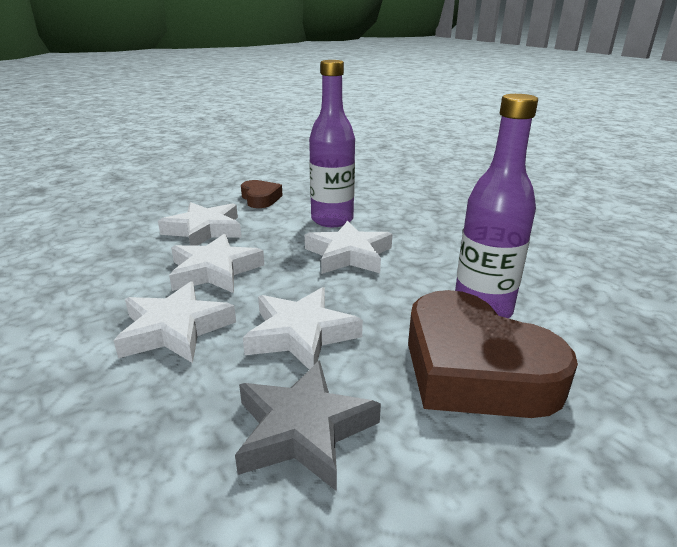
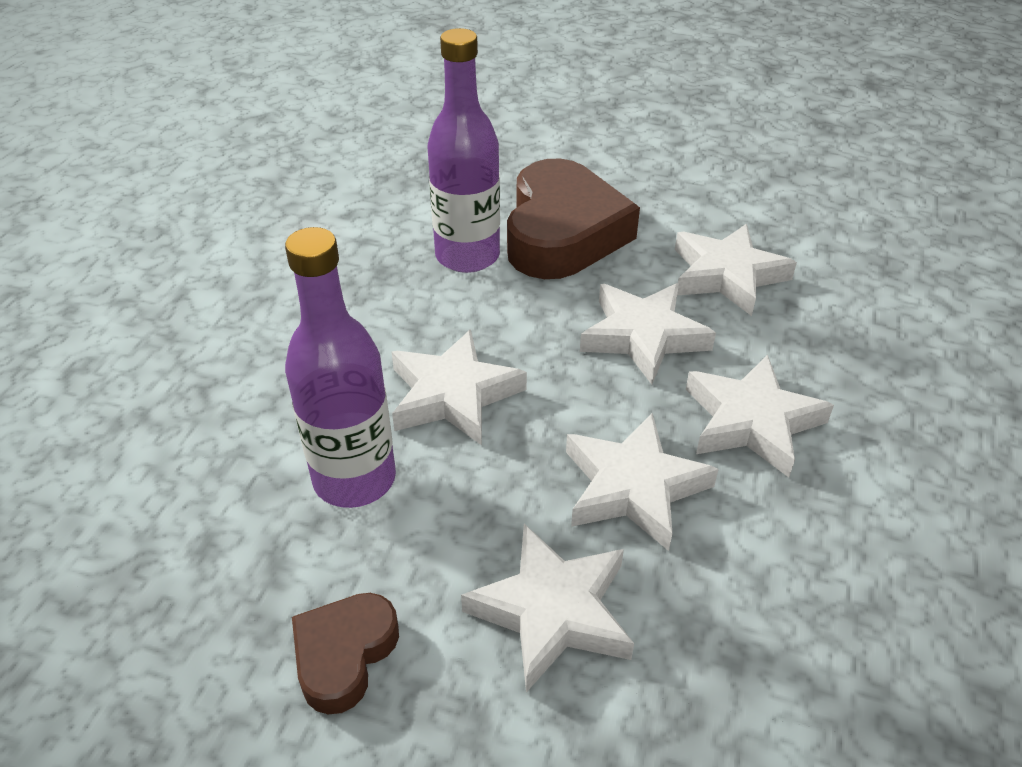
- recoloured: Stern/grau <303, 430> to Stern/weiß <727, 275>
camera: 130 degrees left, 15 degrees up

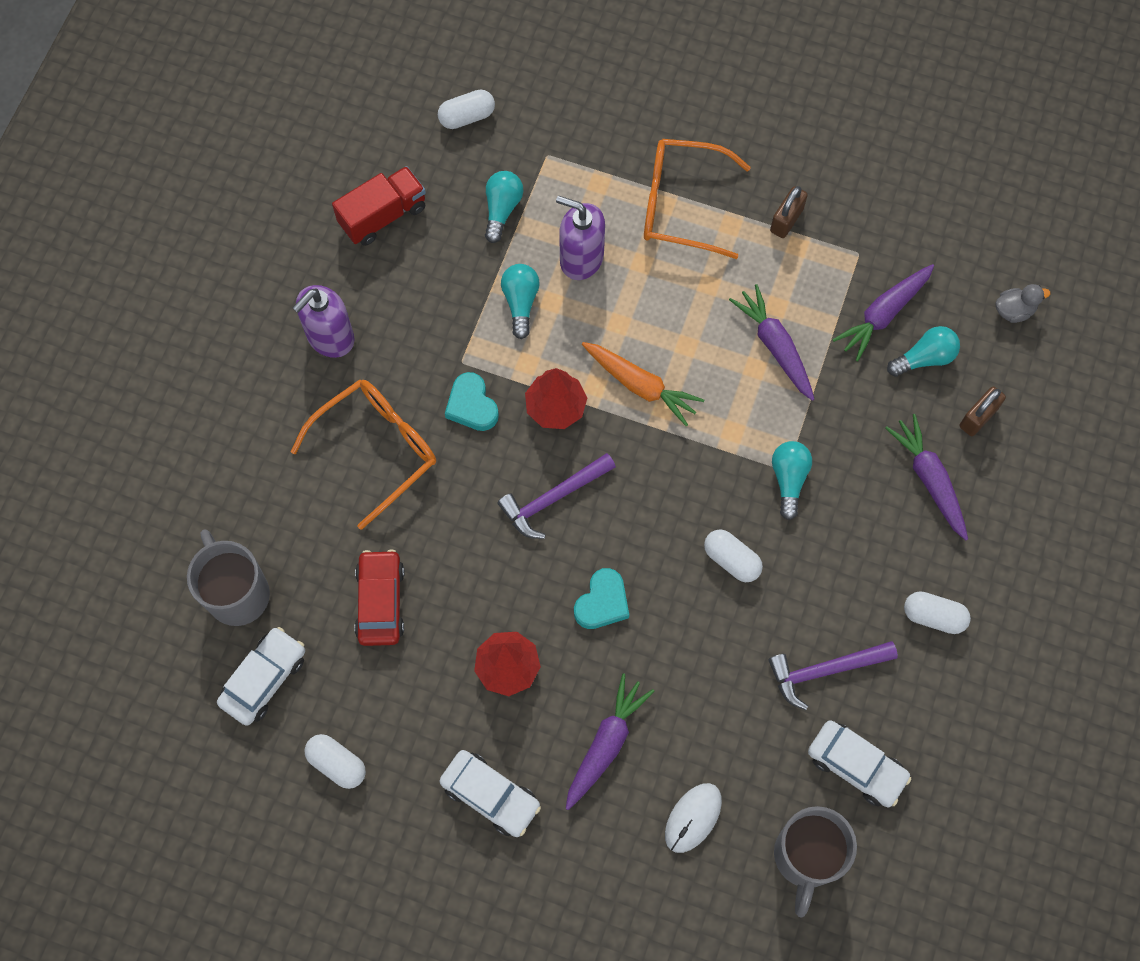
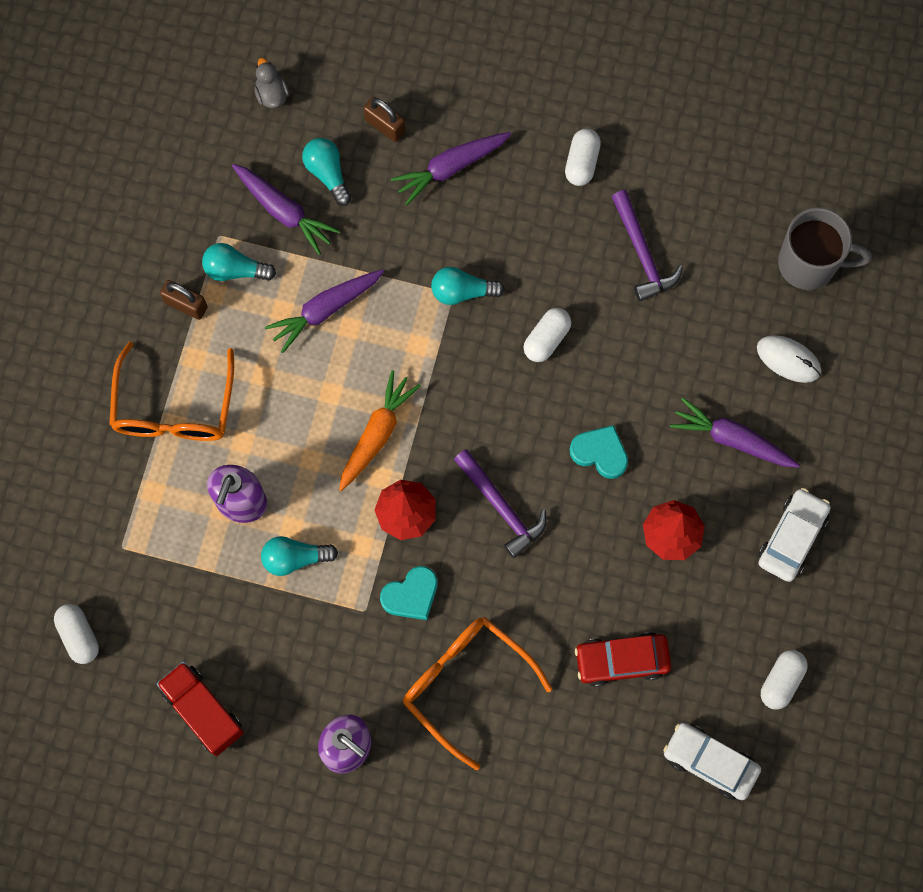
- removed: Tasse/grau <237, 593>
- removed: Auto/weiß <856, 766>
- moved: Glühbirne/türkis <502, 209> to <235, 270>
camera: 95 degrees left, 5 degrees up

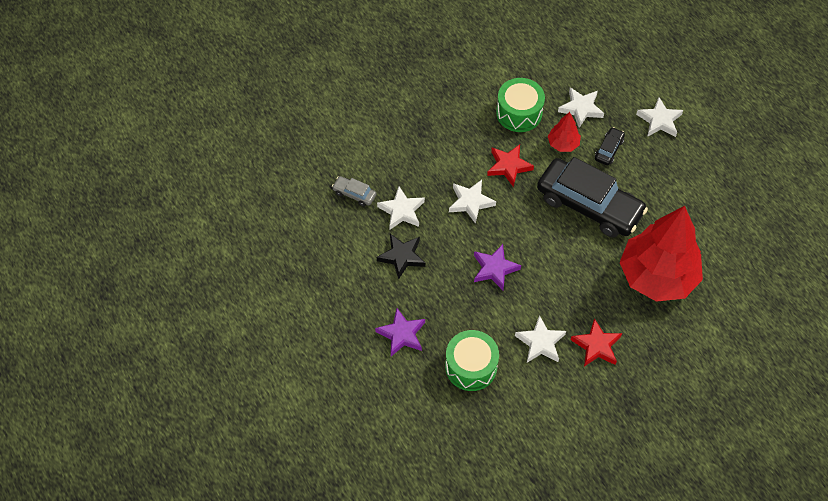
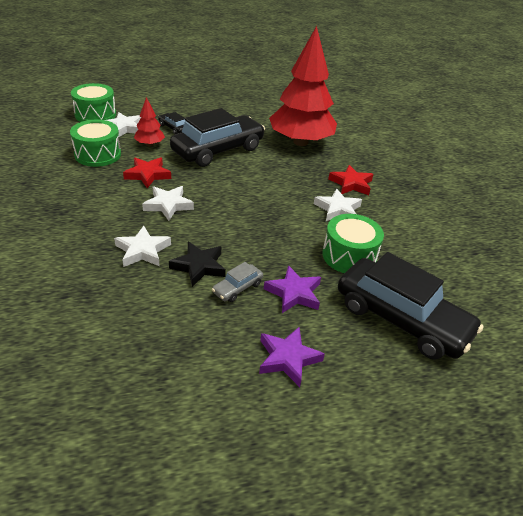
- removed: Stern/weiß <659, 120>
- added: Trommel/grün <95, 114>
- added: Auto/schwarz <401, 319>
- moved: Auto/grau <354, 194> to <237, 288>
- moved: Stern/lila <494, 269> to <288, 358>
camera: 75 degrees left, 20 degrees down

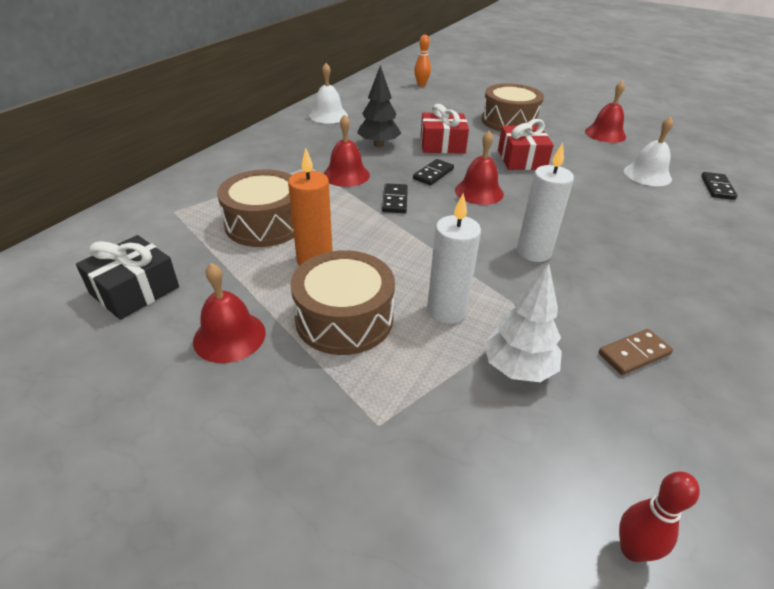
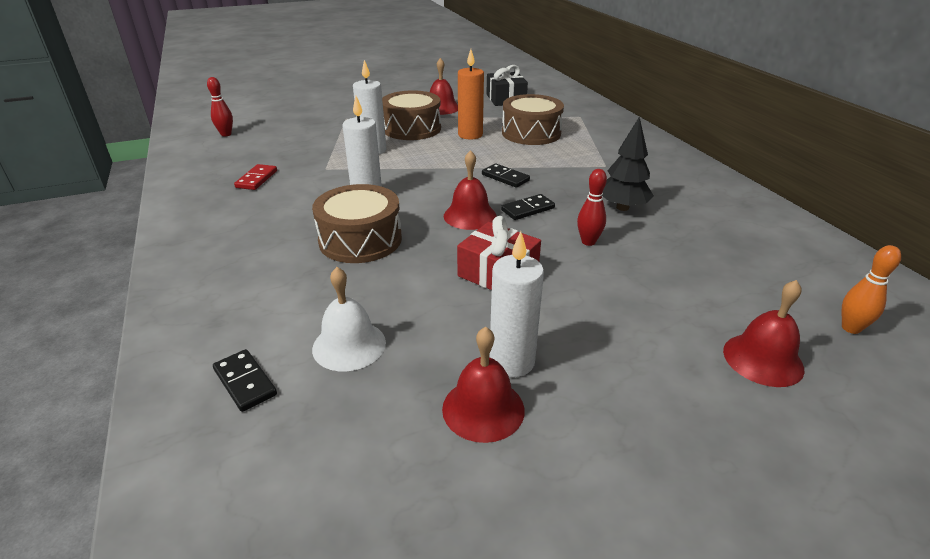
- removed: Glocke/weiß <328, 115>
- removed: Baum/weiß <517, 368>
- added: Kerze/weiß <512, 362>
- moved: Glocke/rot <346, 175> to <763, 359>
- moved: Trommel/braun <509, 121> to <360, 240>
- replaced: Geschenk/rot <442, 144> to Bowlingkegel/rot <588, 242>
- recoloured: Dominostein/braun <633, 354> to Dominostein/rot <257, 179>
- turned: Dominostein/schwarz <433, 174> = <527, 209> 75 degrees clockwise
camera: 130 degrees right, 5 degrees down

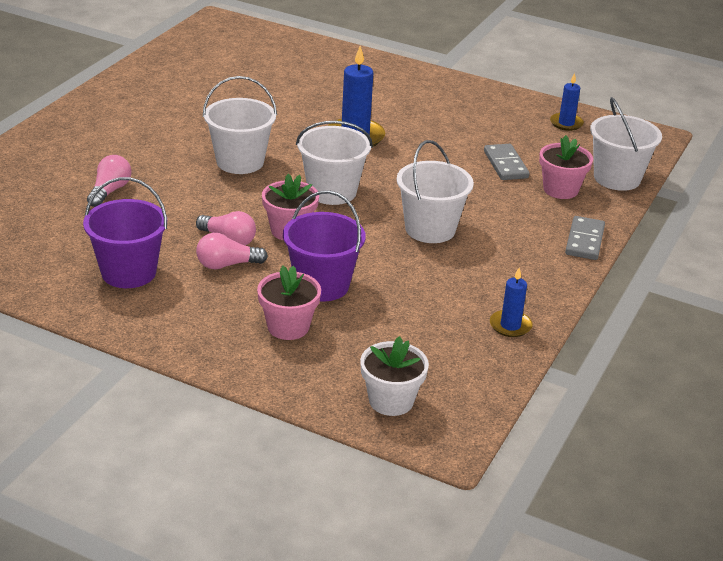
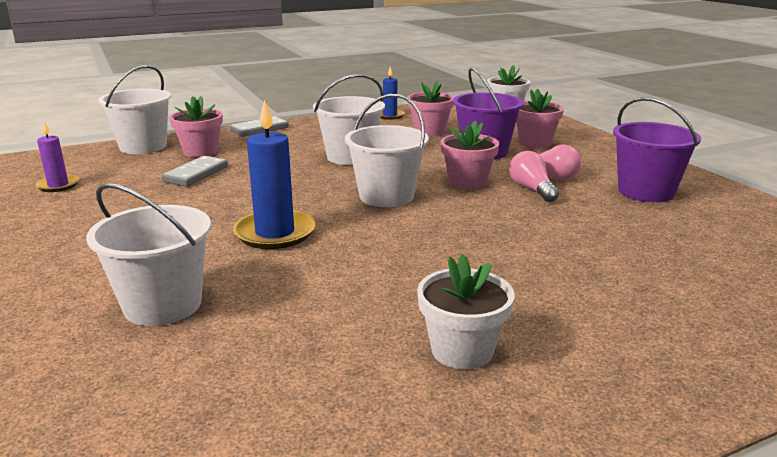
- removed: Glühbirne/rosa <110, 191>
- added: Blumentopf/rosa <430, 131>
- added: Blumentopf/weiß <462, 350>
- moved: Eimer/weiß <240, 162> to <163, 305>
- recoloured: Kerze/blau <566, 123> to Kerze/lila <58, 185>
camera: 140 degrees left, 10 degrees down

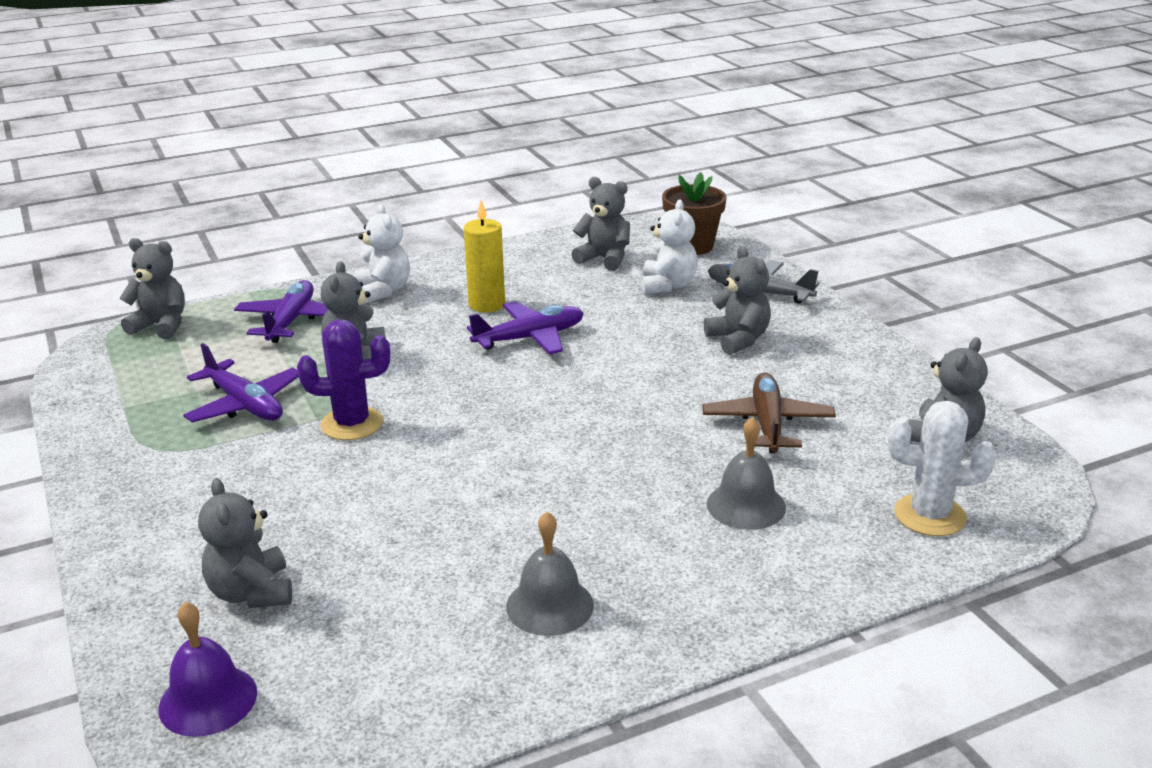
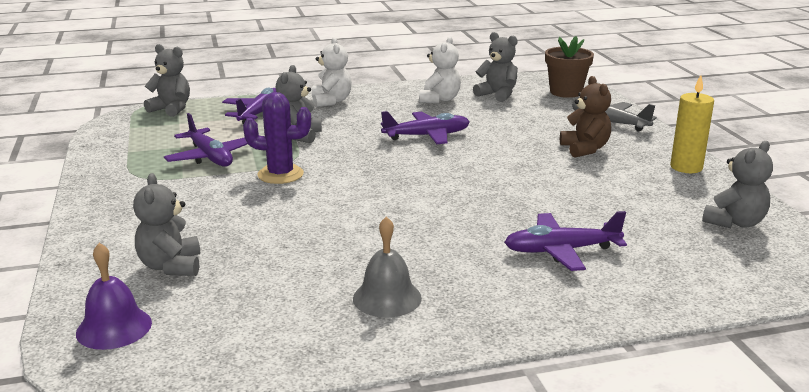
- removed: Flugzeug/braun <767, 423>
- removed: Kaktus/weiß <930, 515>
- moved: Kerze/gelb <487, 305> to <686, 167>
- moved: Teddybär/weiß <668, 285> to <439, 99>
- replaced: Glocke/grau <746, 505> to Flugzeug/lila <561, 251>
- recoloured: Teddybär/grau <738, 339> to Teddybär/braun <585, 149>
camera: 10 degrees right, 5 degrees down

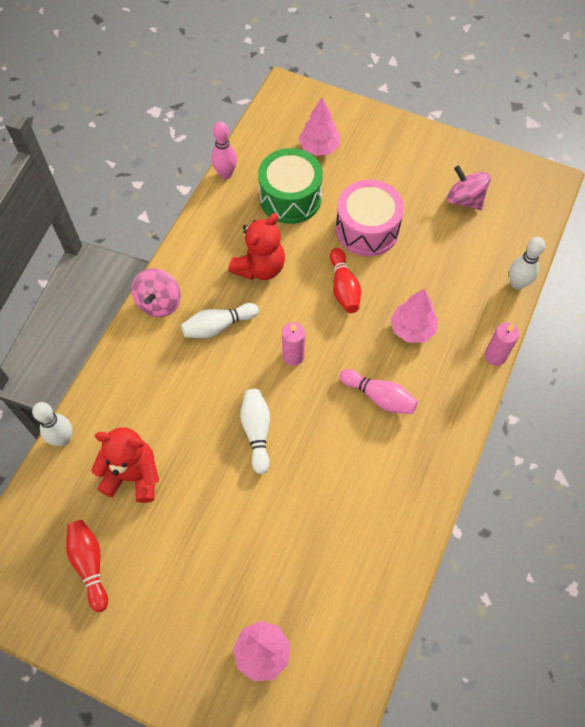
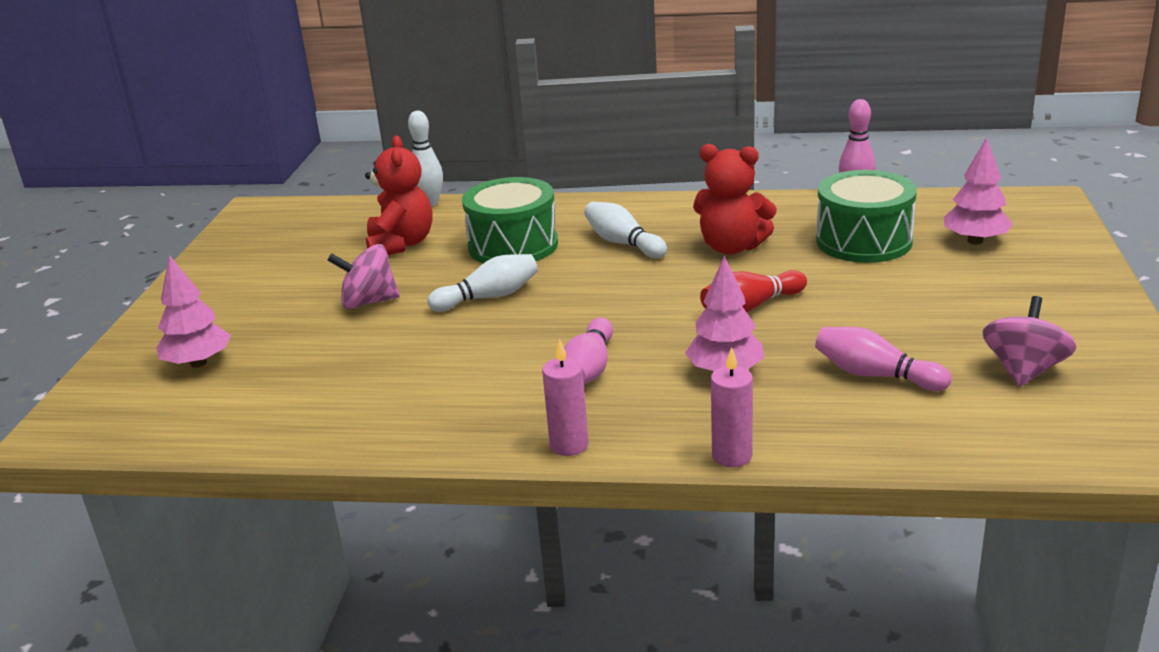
- removed: Bowlingkegel/rot <90, 564>
- removed: Trommel/rosa <367, 229>
- removed: Bowlingkegel/weiß <517, 283>
- added: Trommel/grün <513, 246>
- added: Bowlingkegel/rosa <875, 375>
- moved: Kreisel/rosa <159, 303> to <368, 302>
- moved: Kerze/rosa <293, 356> to <569, 445>
camera: 75 degrees right, 35 degrees down

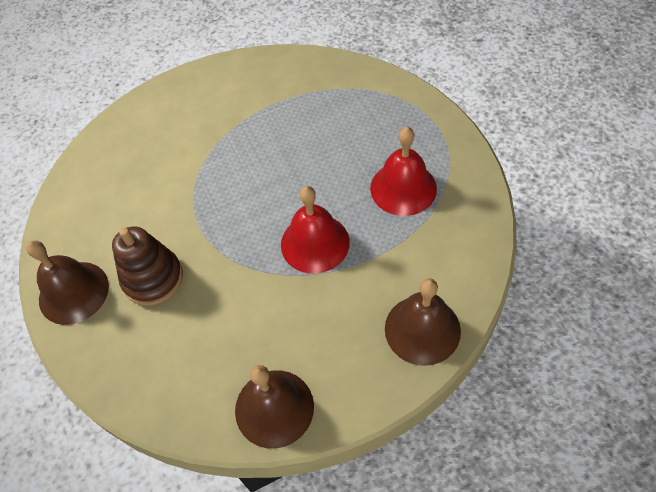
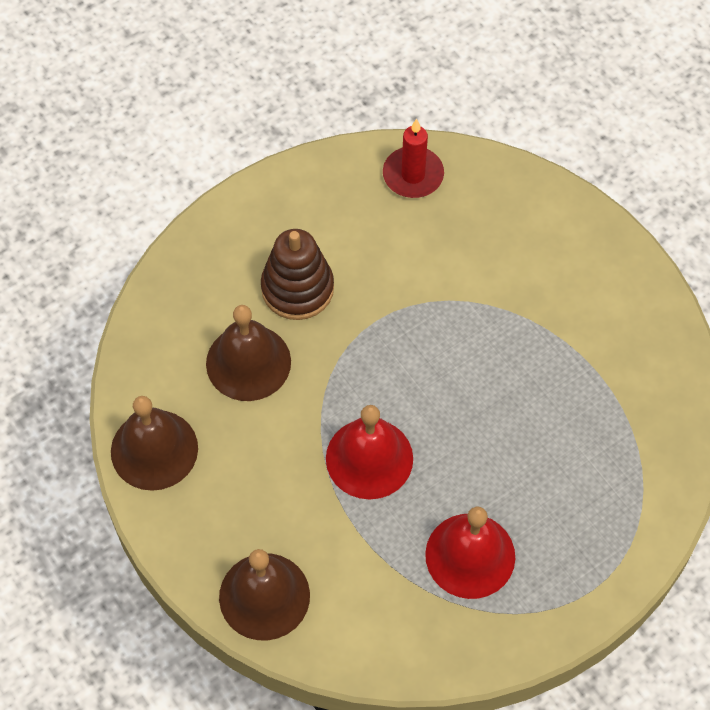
- added: Kerze/rot <413, 175>
- moved: Glocke/braun <73, 292> to <248, 362>
camera: 75 degrees right, 5 degrees up

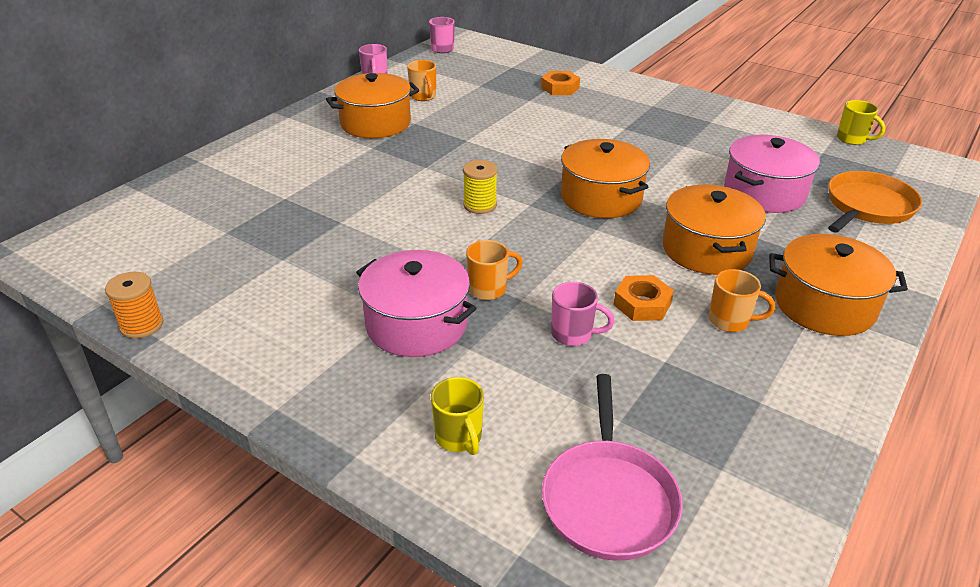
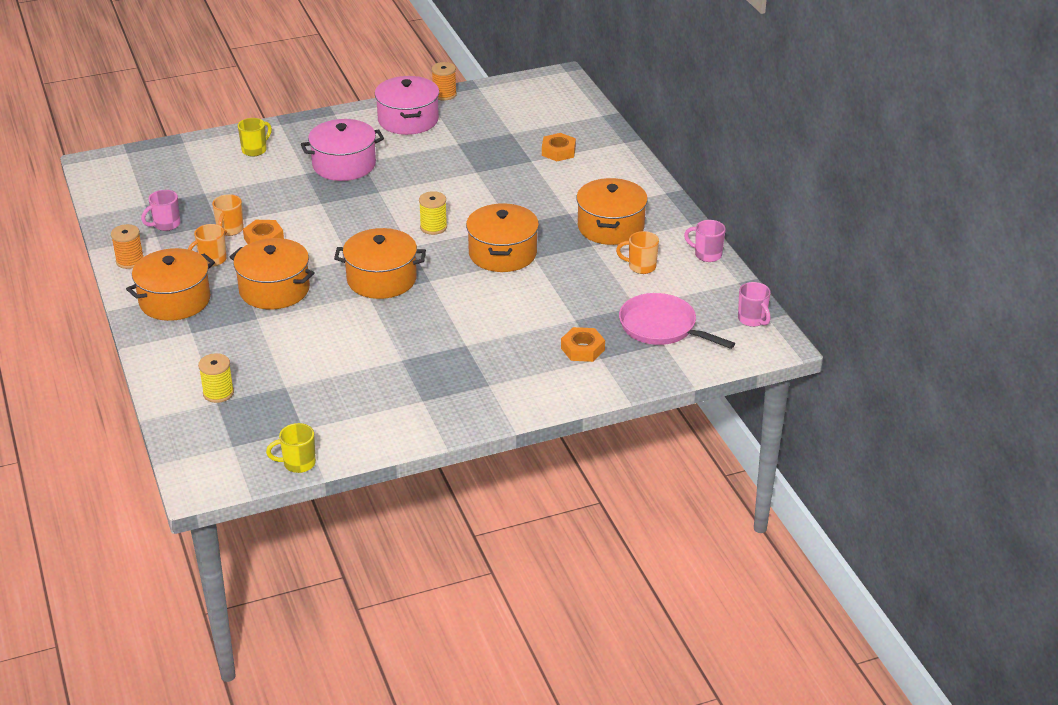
- added: Garnrolle/orange <130, 261>
- added: Kochtopf/orange <502, 253>
- added: Sechskantmutter/orange <558, 151>
- moved: Tasse/orange <489, 289> to <230, 230>
- moved: Pfanne/rosa <608, 498> to <661, 327>
- moved: Tasse/rosa <573, 334> to <166, 225>
- moved: Kochtopf/rosa <764, 193> to <408, 120>
- replaced: Pfanne/orange <867, 207> to Garnrolle/gelb <218, 393>
- turned: Tasse/gelb <459, 437> = <255, 150> 120 degrees clockwise
camera: 125 degrees right, 0 degrees up

